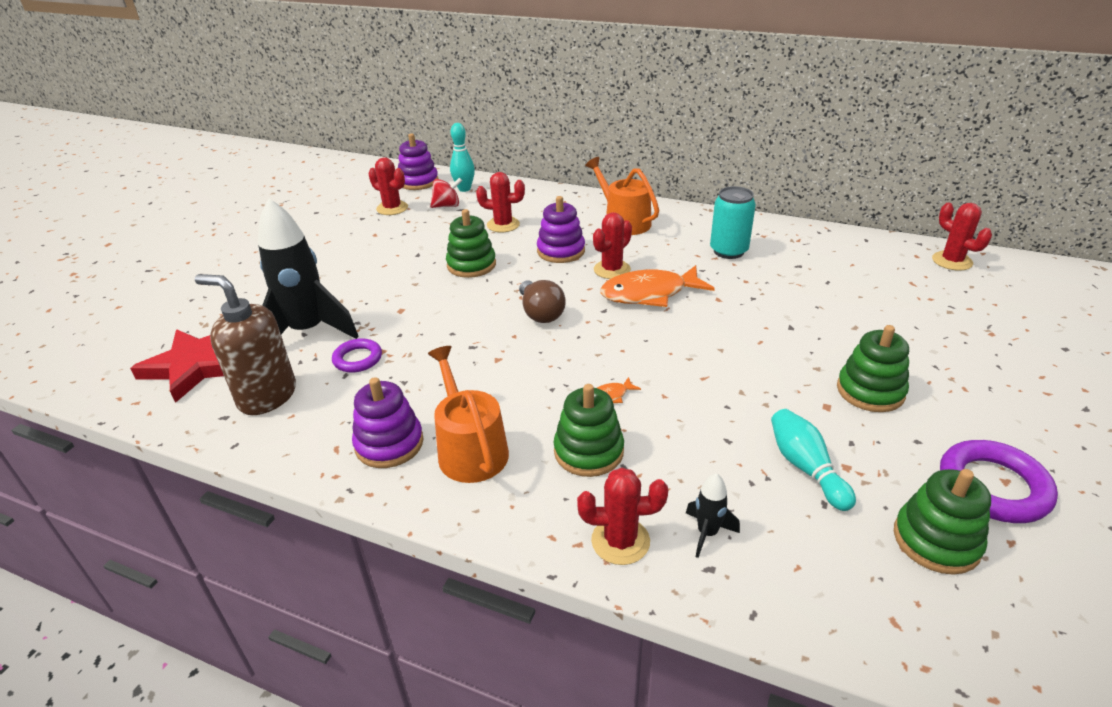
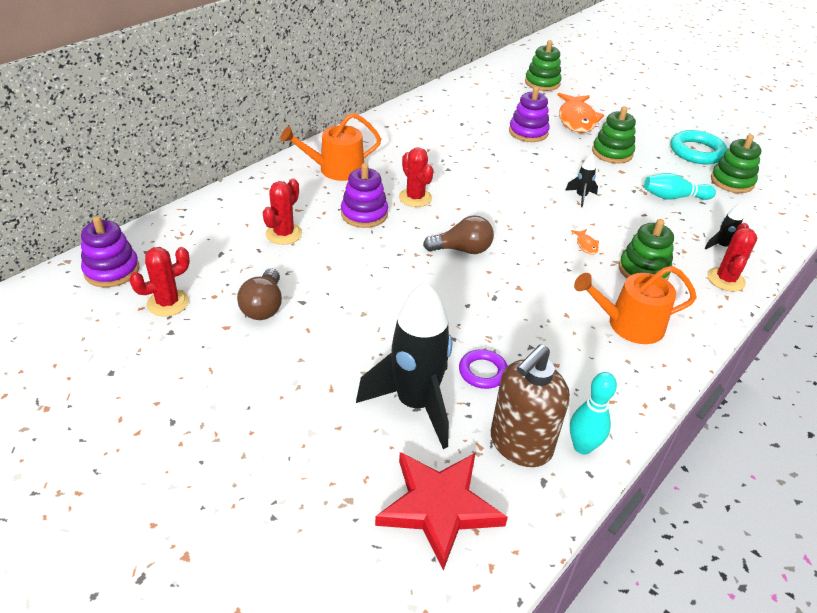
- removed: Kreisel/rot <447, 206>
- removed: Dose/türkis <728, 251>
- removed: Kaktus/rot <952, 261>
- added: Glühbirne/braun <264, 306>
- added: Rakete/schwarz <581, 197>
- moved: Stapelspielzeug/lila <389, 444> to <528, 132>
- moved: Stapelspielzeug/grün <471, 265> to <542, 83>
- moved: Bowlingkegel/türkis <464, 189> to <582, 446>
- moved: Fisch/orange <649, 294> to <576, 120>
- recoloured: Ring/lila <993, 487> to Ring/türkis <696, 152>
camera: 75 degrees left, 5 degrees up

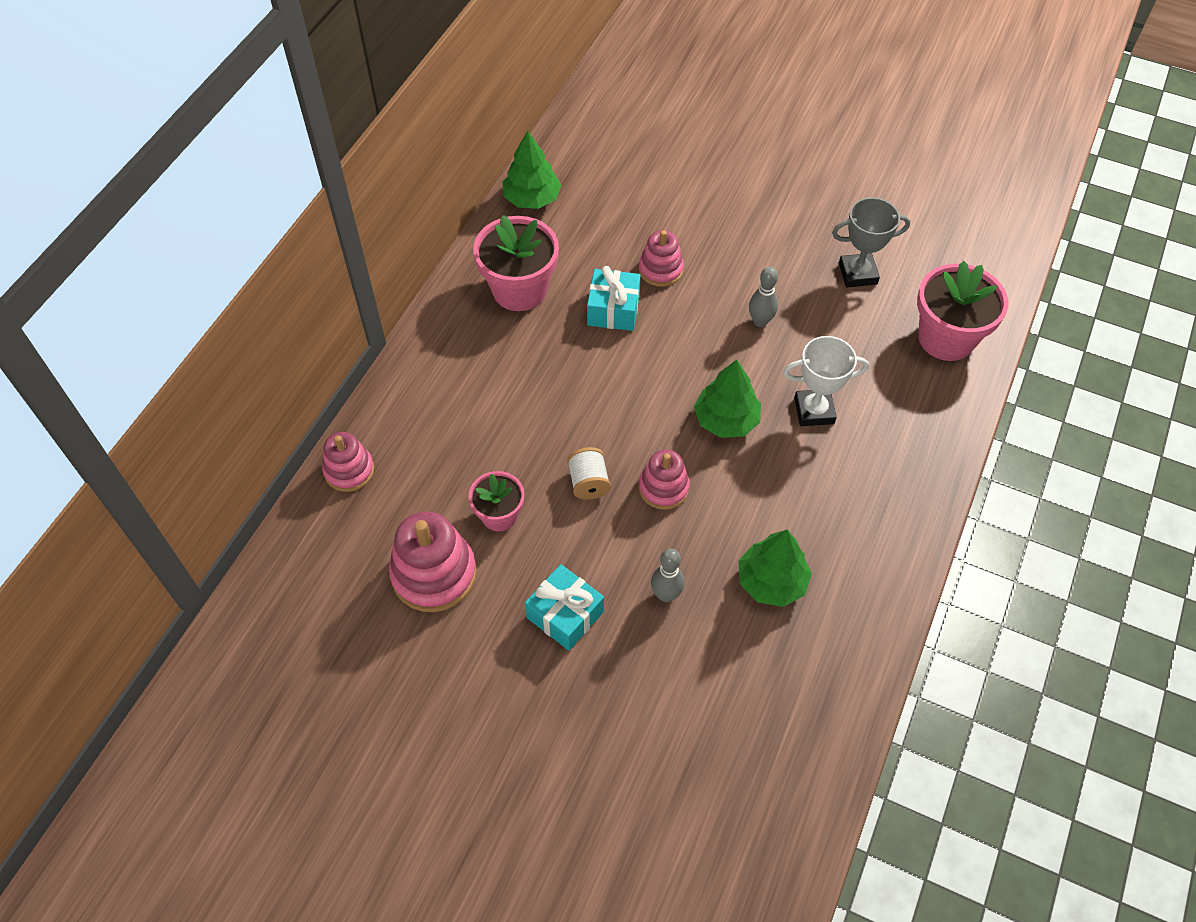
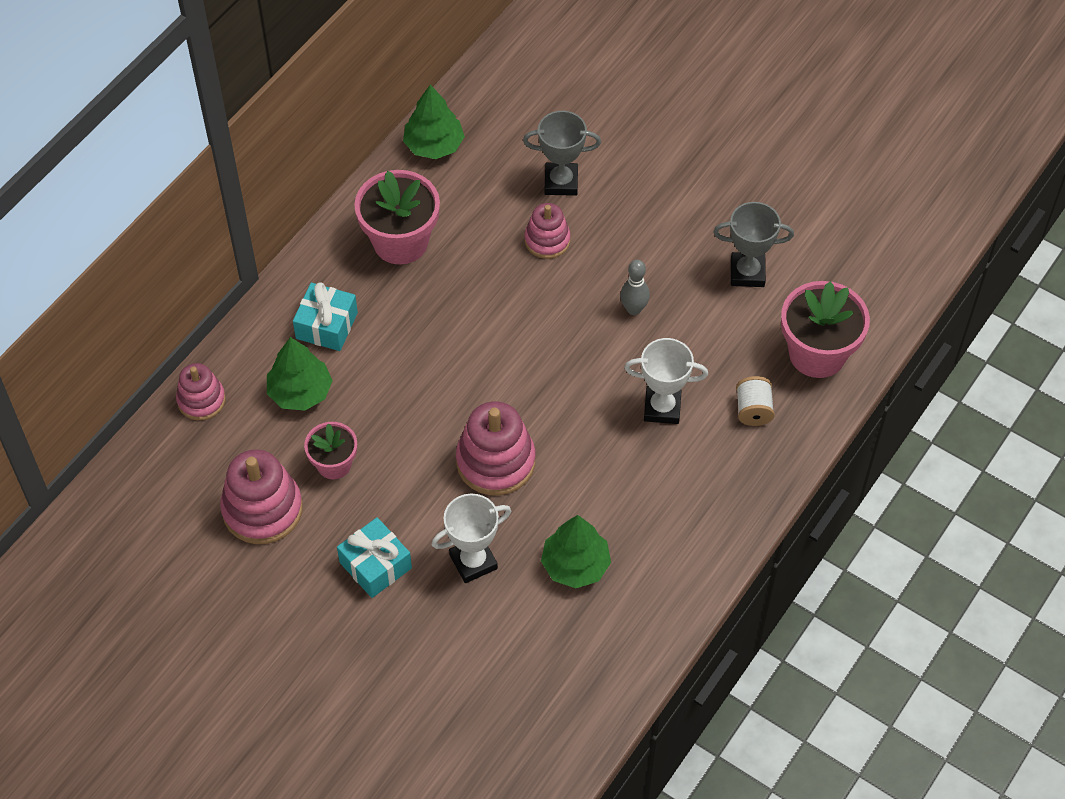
- added: Pokal/grau <561, 182>
- moved: Garnrolle/weiß <588, 483> to <753, 410>
- moved: Geschenk/türkis <613, 310> to <326, 325>
- moved: Baum/grün <726, 420> to <300, 392>
- replaced: Bowlingkegel/grau <666, 595> to Pokal/weiß <473, 561>
- resized: Stapelspielzeug/rosa <663, 488> = <495, 461> x1.62
camera: 10 degrees right, 0 degrees up

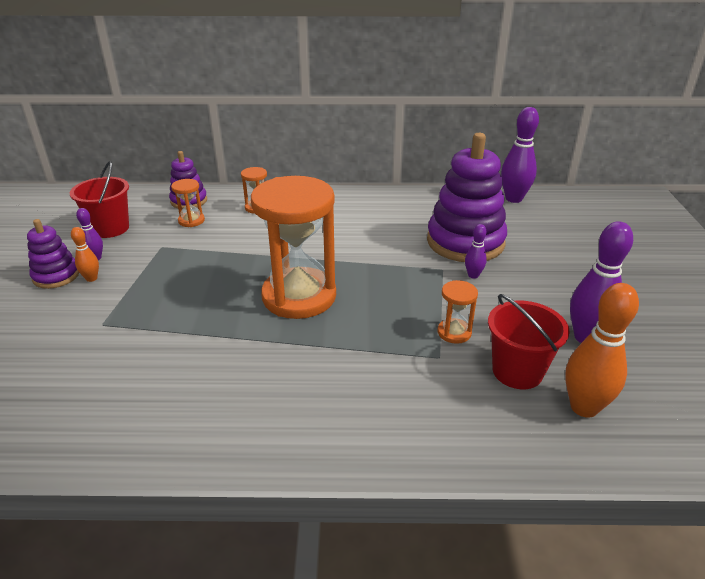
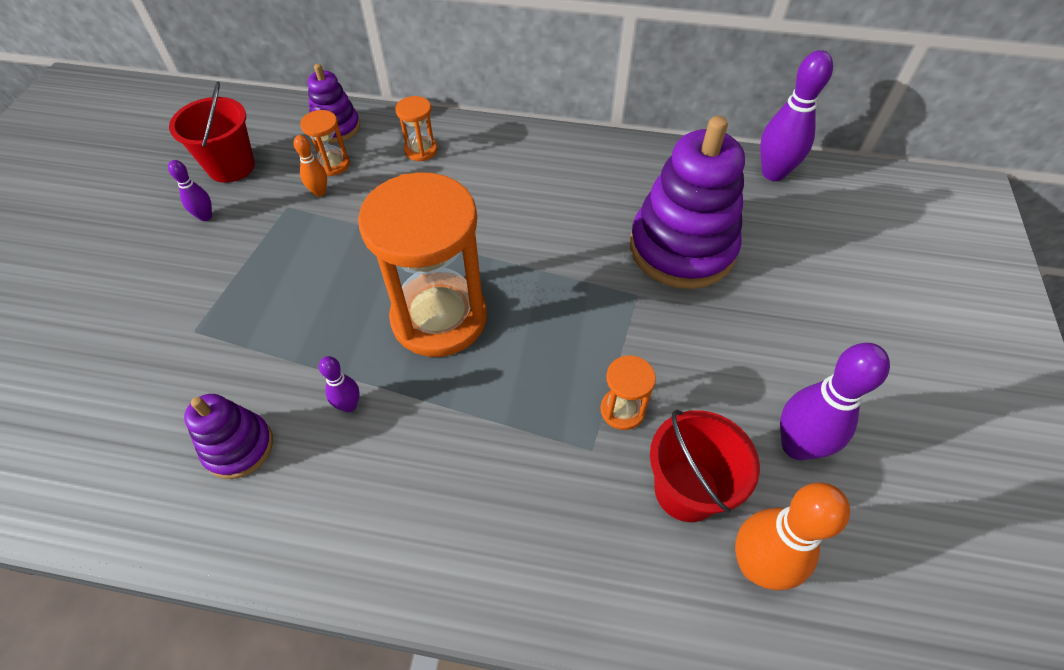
- moved: Stapelspielzeug/lila <56, 276> to <239, 447>
- moved: Bowlingkegel/orange <91, 278> to <319, 192>
- moved: Bowlingkegel/lila <473, 275> to <349, 405>
camera: 10 degrees right, 20 degrees up

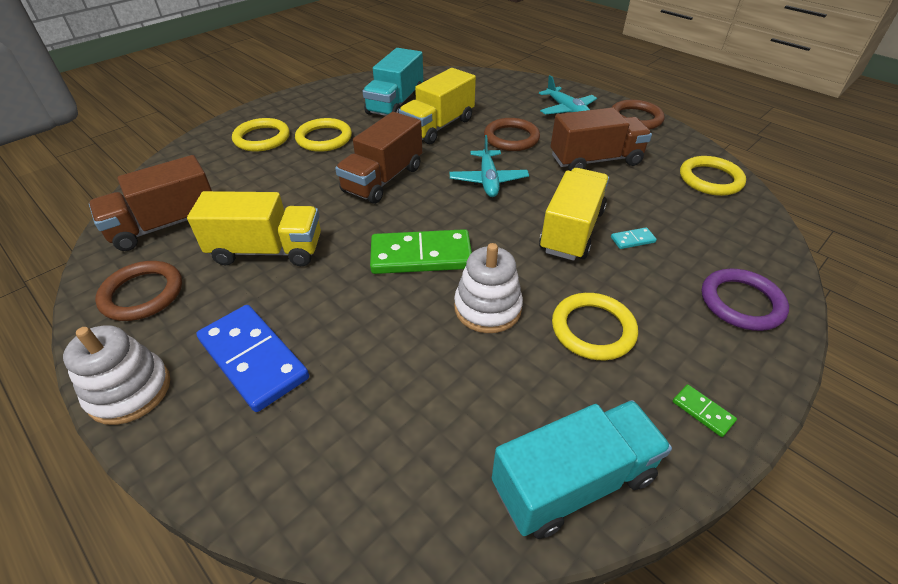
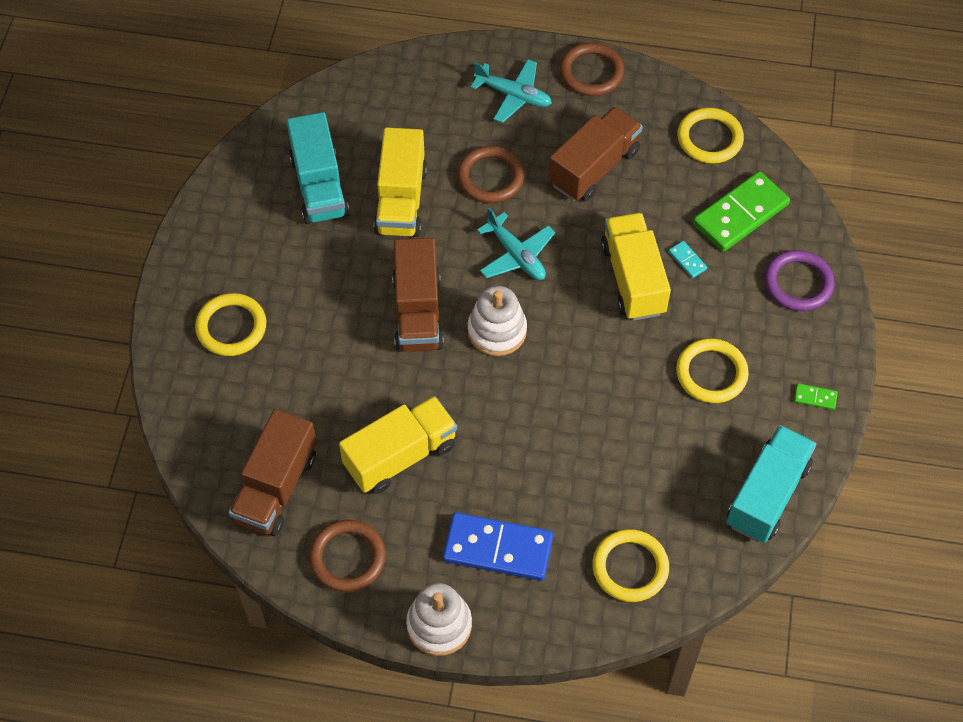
- moved: Ring/gelb <324, 138> to <630, 567>
- moved: Dominostein/grün <421, 256> to <740, 214>
- moved: Stapelspielzeug/weiß <487, 308> to <497, 331>
- turned: Dominostein/türkis <632, 240> = <687, 260> 75 degrees counterclockwise
camera: 35 degrees left, 15 degrees up

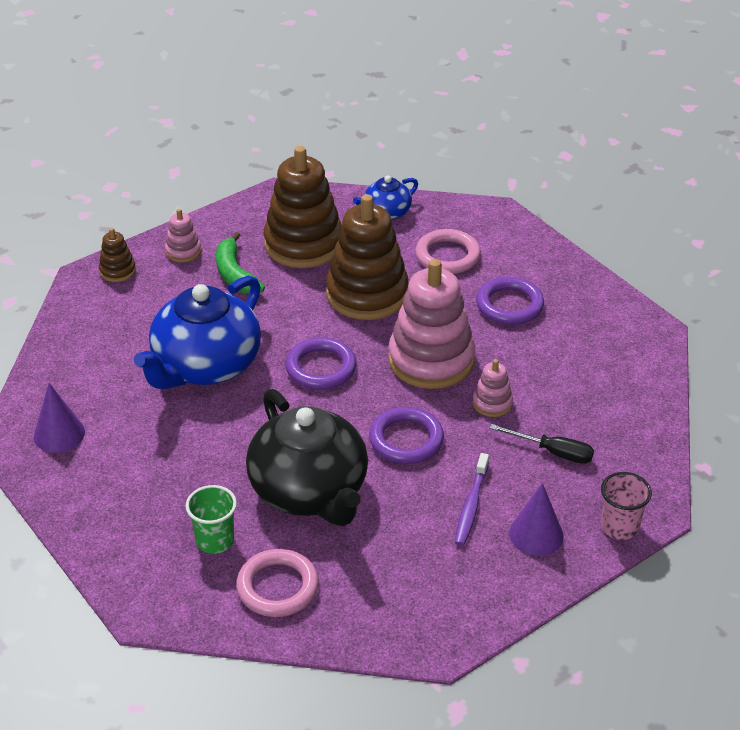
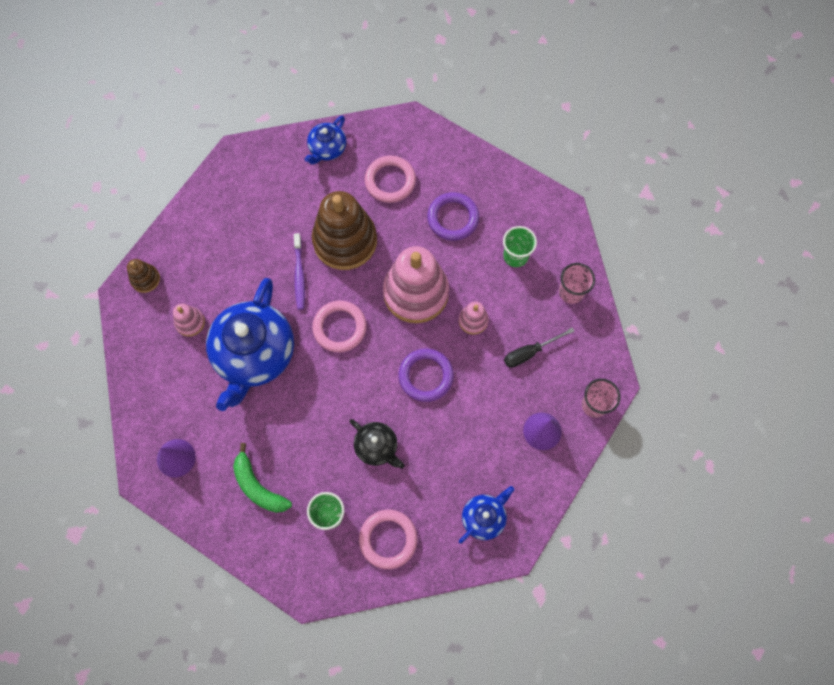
- removed: Stapelspielzeug/braun <303, 244>
- added: Teekanne/blau <484, 517>
- added: Becher/grün <515, 256>
- added: Becher/rosa <571, 292>
- moved: Stapelspielzeug/rosa <183, 251> to <190, 322>
- moved: Banane/grün <235, 274> to <258, 486>
- moved: Zahnbürste/lila <471, 505> to <299, 275>
- recoloured: Ring/lila <321, 368> to Ring/rosa <339, 327>
- turned: Schraubenzieher/schwarz <553, 452> = <530, 352> 150 degrees clockwise
- resized: Teekanne/schwarz <310, 491> = <377, 447> x0.49
camera: 20 degrees left, 30 degrees up

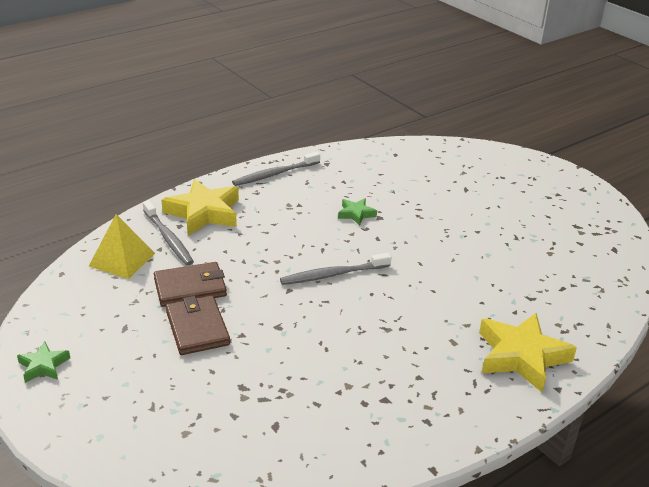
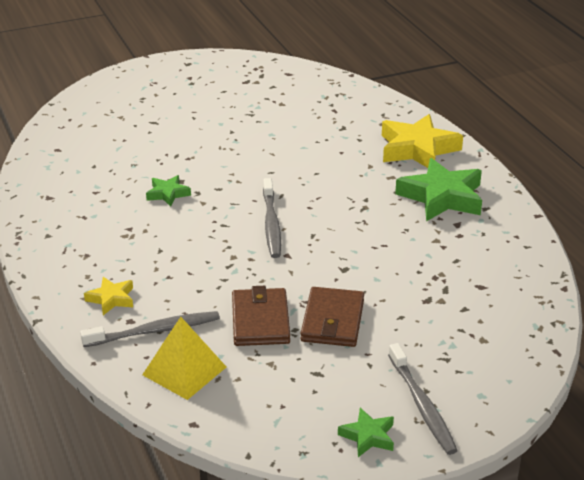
- added: Stern/grün <442, 197>
- moved: Zahnbürste/grau <274, 174> to <422, 406>
- turned: Geldbörse/braun <197, 328> = <332, 321> 75 degrees counterclockwise
- resized: Stern/gelb <204, 213> = <111, 299> x0.50
camera: 75 degrees left, 0 degrees up

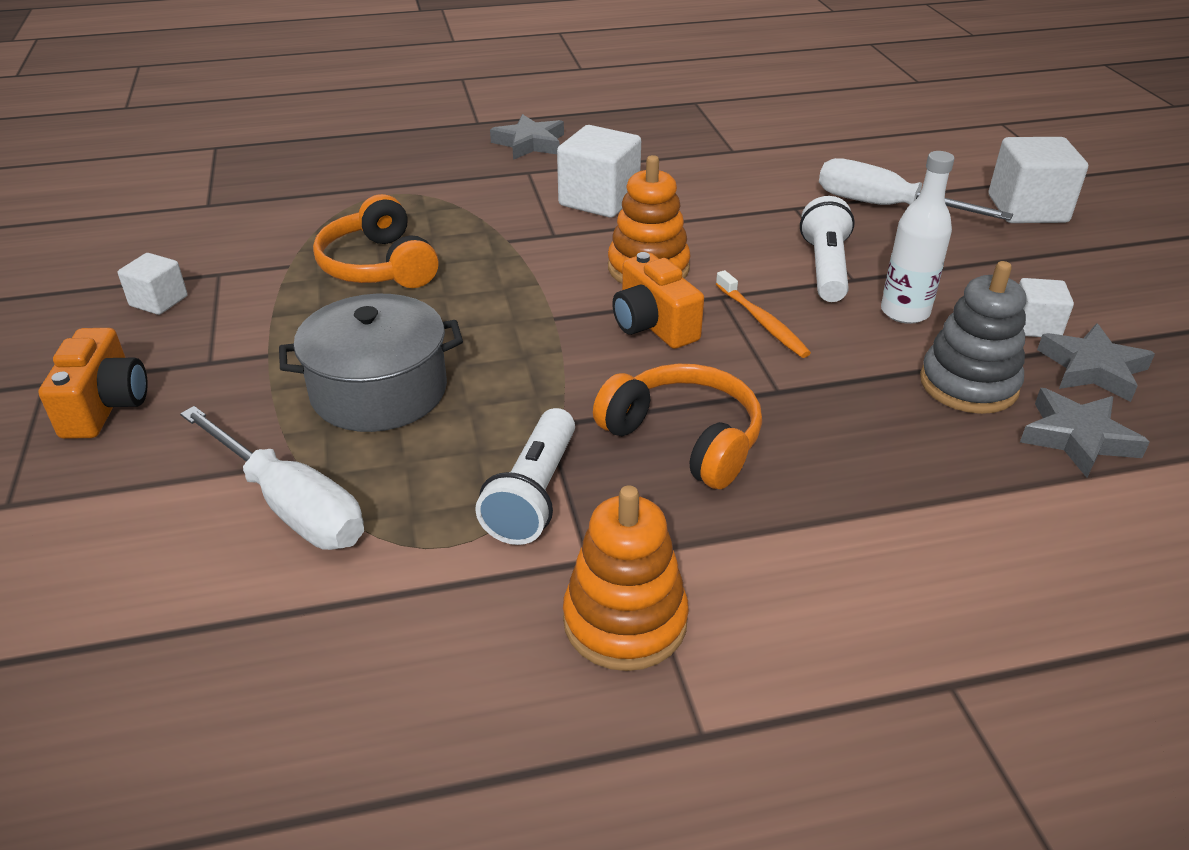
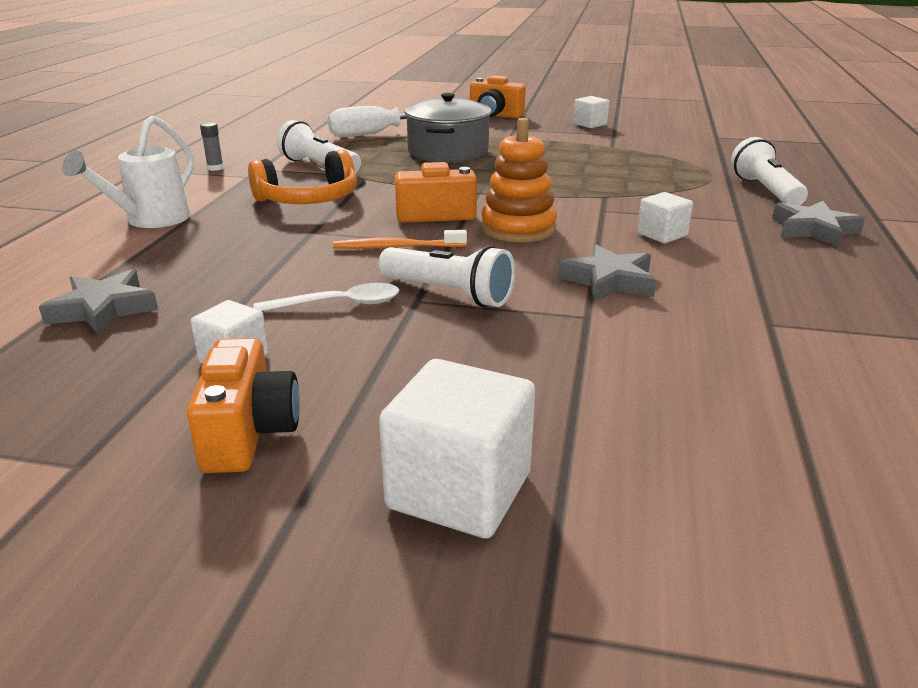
- removed: Kopfhörer/orange <379, 265>
- removed: Schraubenzieher/weiß <885, 207>
- removed: Stapelspielzeug/grau <968, 384>
- added: Gießkanne/weiß <151, 220>
- added: Kamera/orange <249, 433>
- added: Taschenlampe/weiß <765, 191>
- moved: Stern/grau <1092, 369> to <609, 281>
- replaced: Stapelspielzeug/orange <625, 621> to Klebestift/grau <215, 168>
- replaced: Flasche/weiß <904, 312> to Löffel/weiß <338, 304>
- resized: Kubus/weiß <599, 200> = <662, 235> x0.57
camera: 115 degrees right, 10 degrees down

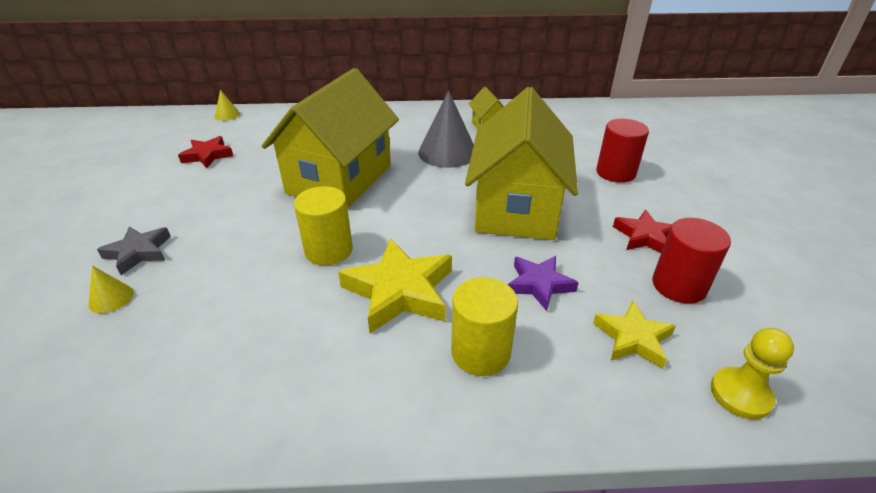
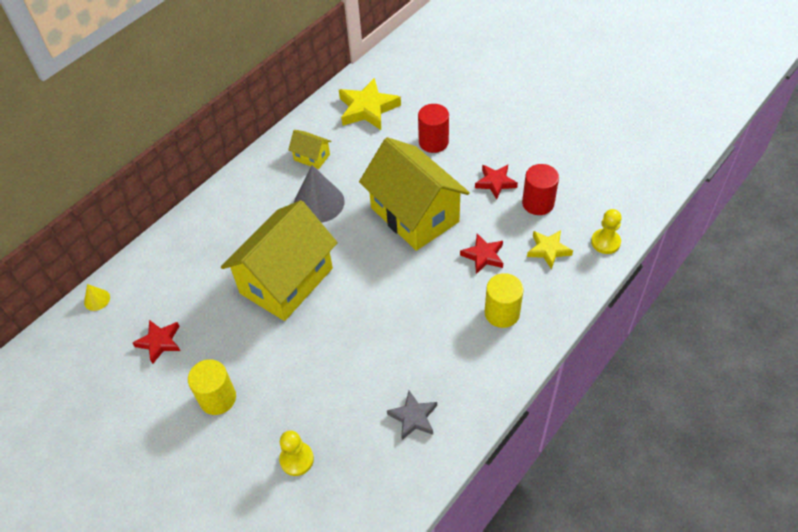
- moved: Stern/grau <139, 252> to <413, 417>
- moved: Vollzylinder/gelb <328, 250> to <217, 398>
- moved: Stern/gelb <400, 291> to <368, 109>
- replaced: Kegel/gelb <111, 298> to Bauer/gelb <297, 459>
- recoloured: Stern/lila <539, 284> to Stern/rot <483, 256>
- turned: Haus/gelb <340, 179> = <286, 281> 60 degrees clockwise
camera: 45 degrees left, 15 degrees up

